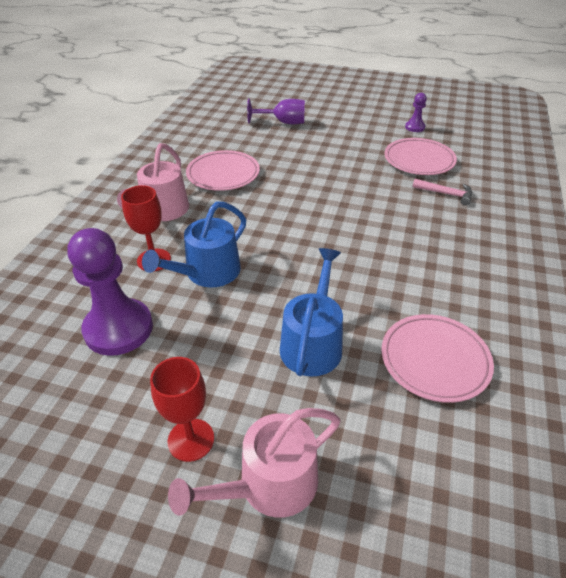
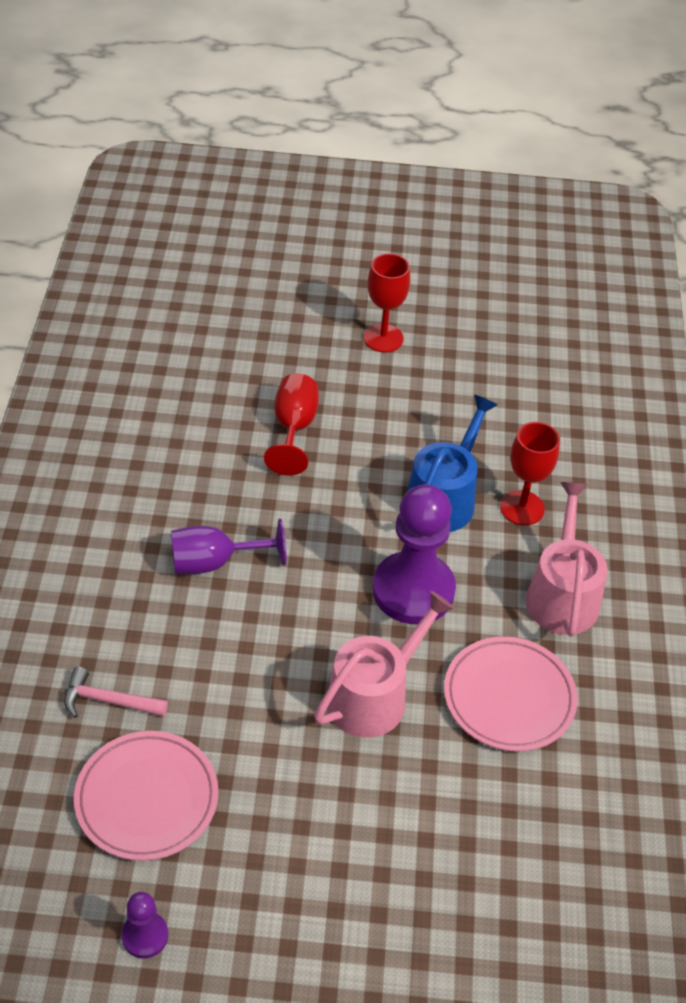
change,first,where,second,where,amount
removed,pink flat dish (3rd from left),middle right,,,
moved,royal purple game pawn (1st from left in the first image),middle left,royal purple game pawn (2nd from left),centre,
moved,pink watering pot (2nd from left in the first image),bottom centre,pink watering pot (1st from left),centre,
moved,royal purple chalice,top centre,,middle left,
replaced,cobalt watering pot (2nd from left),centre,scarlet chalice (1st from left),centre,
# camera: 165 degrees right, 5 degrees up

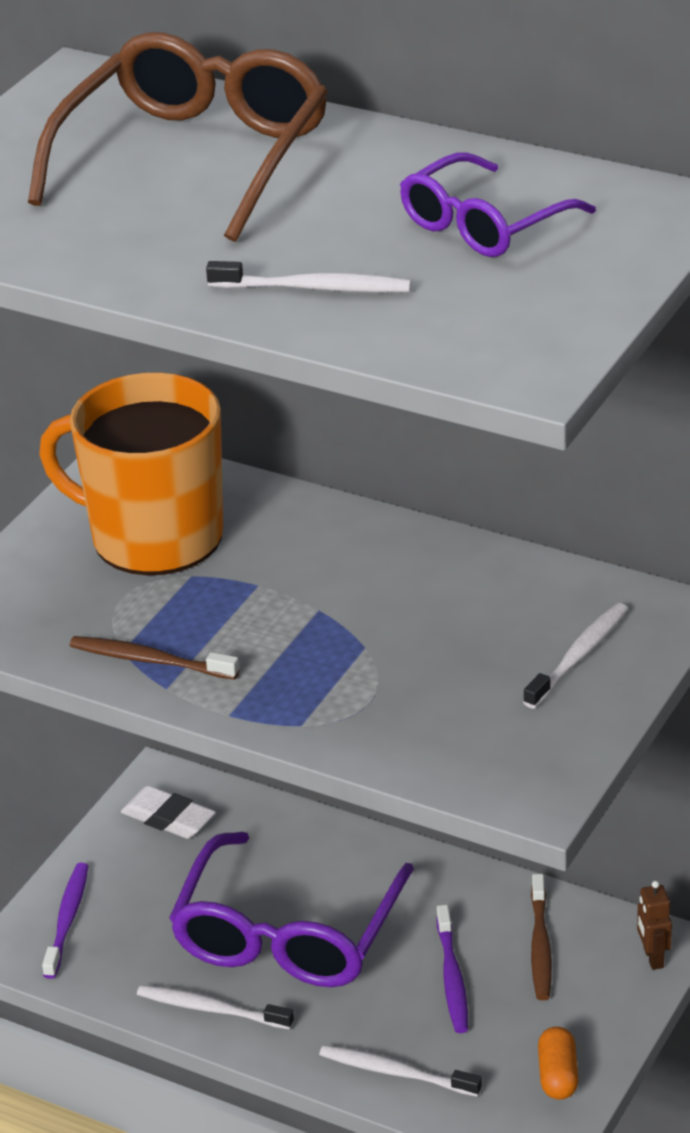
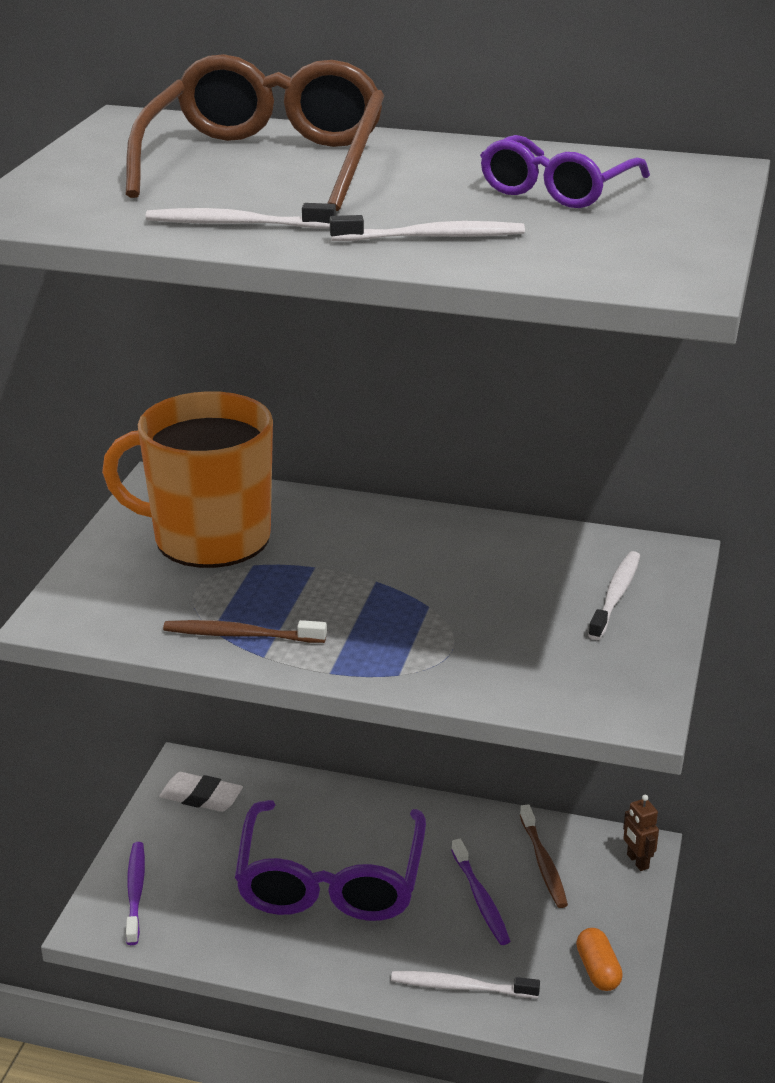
change,first,where,second,where,amount
moved,white dental brush (1st from left),bottom left,,top left,
# camera: 15 degrees left, 5 degrees down

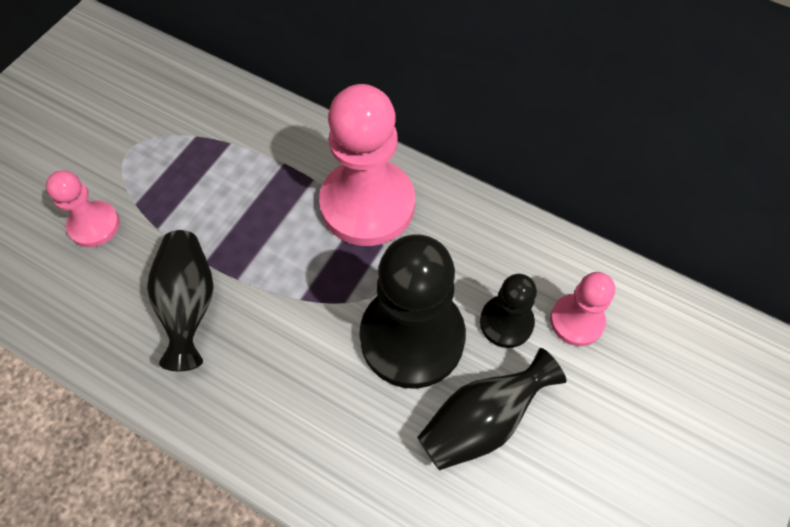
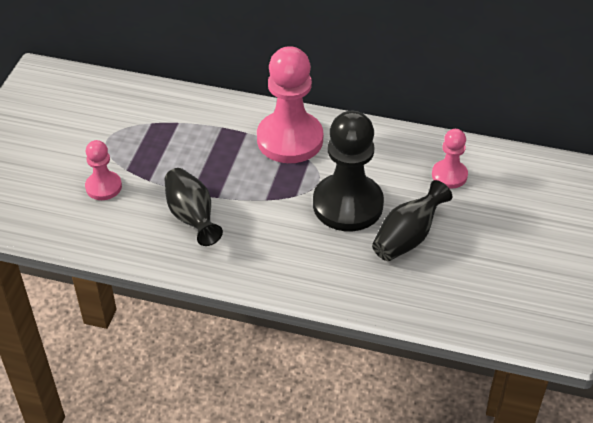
change,first,where,second,where,amount
removed,ebony game pawn (2nd from left),centre,,,
# camera: 15 degrees left, 15 degrees down

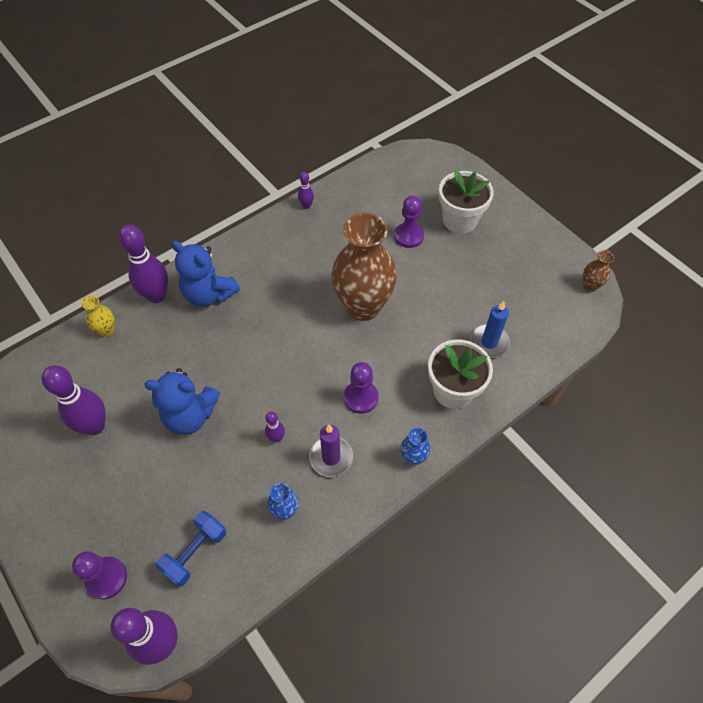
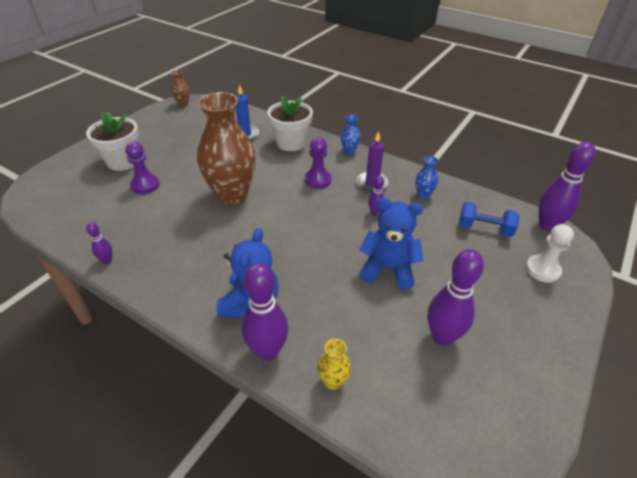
change,first,where,second,where,amount
recoloured,royal purple game pawn (1st from left),bottom left,white game pawn,middle right,
turned,cobalt teddy (1st from left in the first image),middle left,cobalt teddy (2nd from left),centre,60 degrees counterclockwise
# camera: 110 degrees left, 15 degrees down

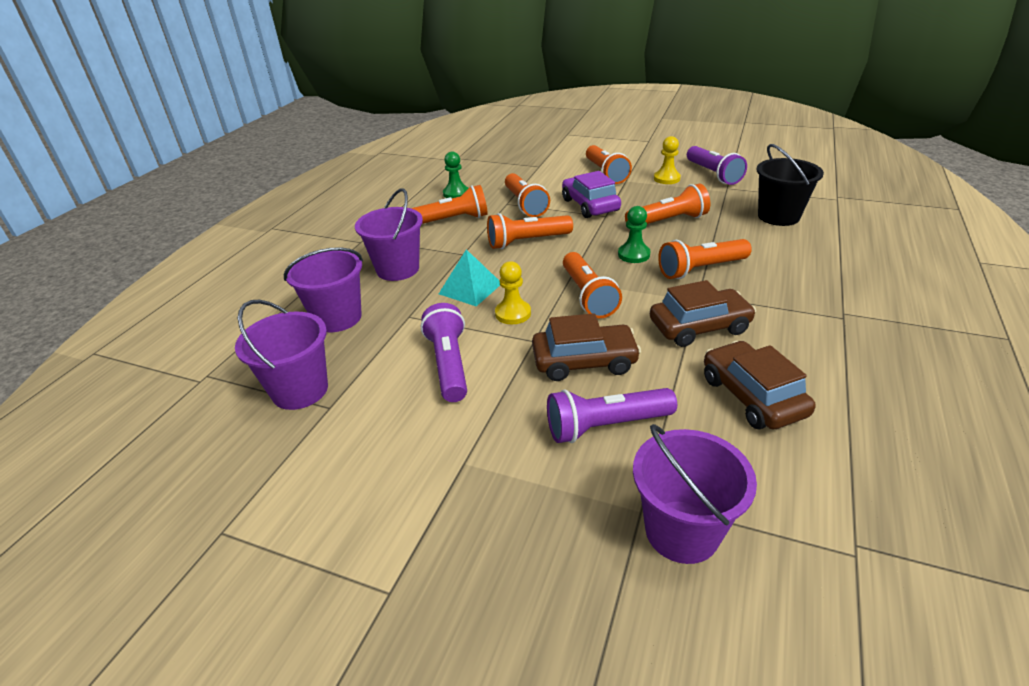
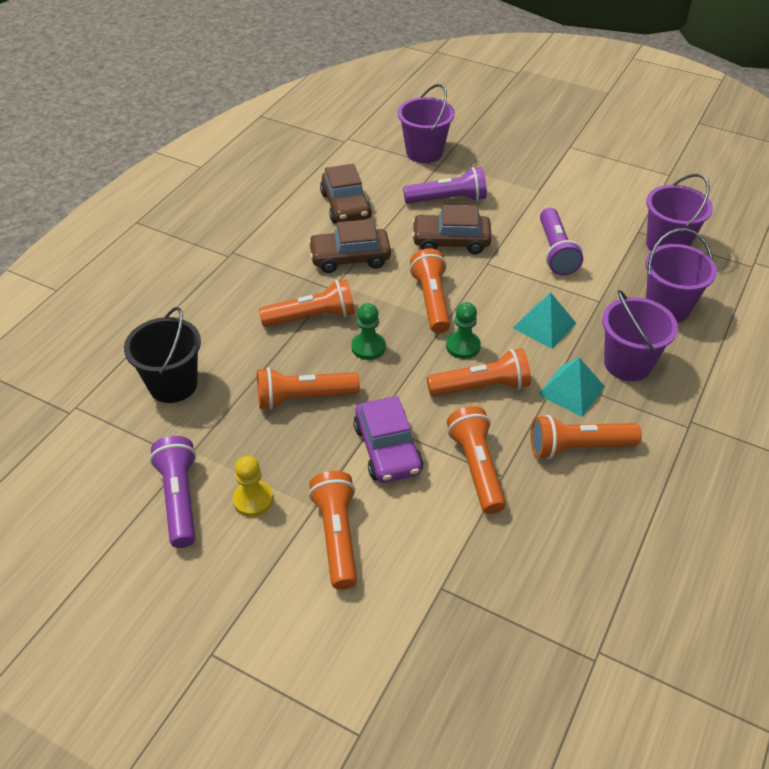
change,first,where,second,where,amount
removed,bright yellow game pawn (1st from left),centre,,,
added,,,turquoise pyramid shape (2nd from left),middle right,
moved,green game pawn (1st from left in the first image),top centre,green game pawn (2nd from left),centre,
# camera: 175 degrees left, 10 degrees up

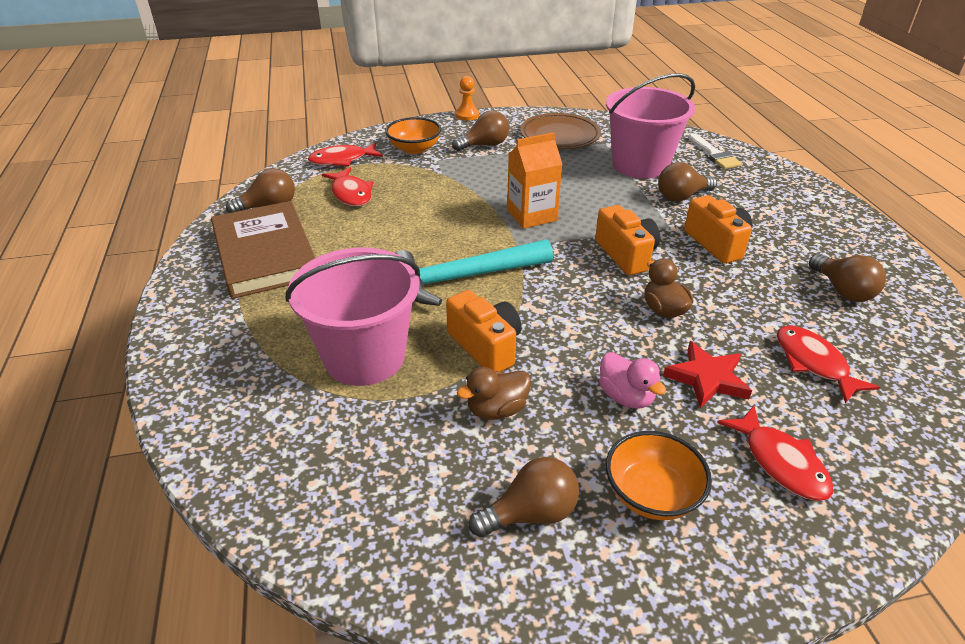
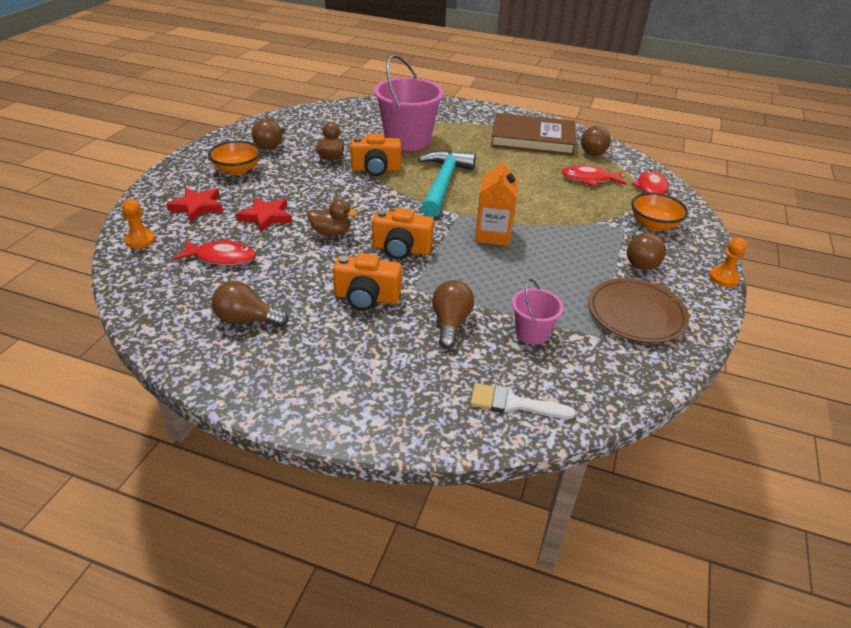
change,first,where,second,where,amount
removed,pink toy duck,centre,,,
added,,,bright orange game pawn (1st from left),middle left,
replaced,scarlet fish (3rd from left),bottom right,scarlet star (1st from left),top left,
resized,pink pail (2nd from left),top right,,centre,x0.50
# camera: 120 degrees right, 0 degrees up

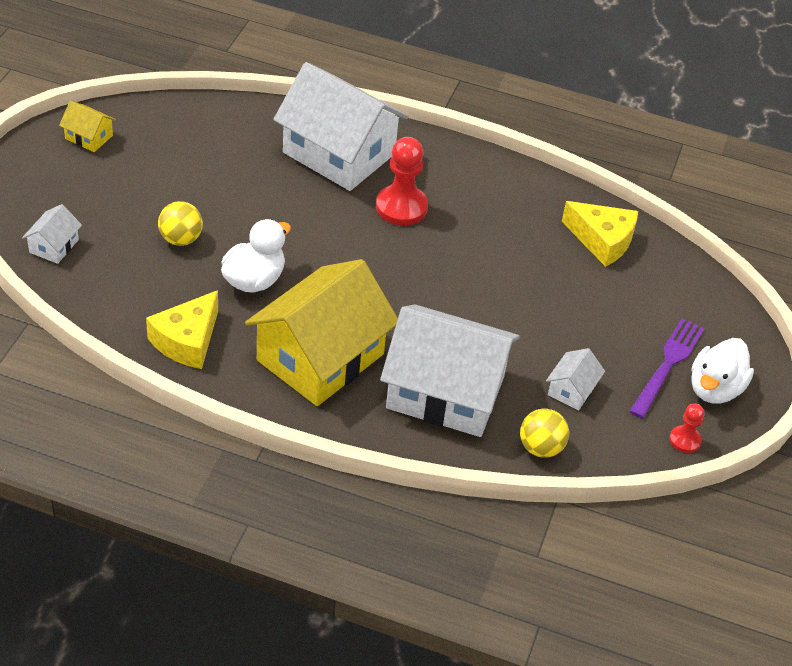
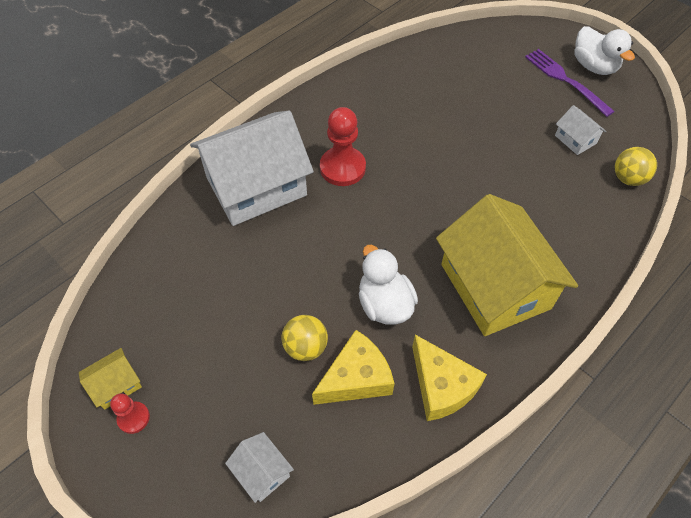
change,first,where,second,where,amount
removed,white cottage (3rd from left),centre,,,
moved,bright yellow cheese (2nd from left in the first image),middle right,bright yellow cheese (1st from left),bottom centre,
moved,scarlet game pawn (2nd from left in the first image),middle right,scarlet game pawn (1st from left),bottom left,
# camera: 60 degrees left, 10 degrees up

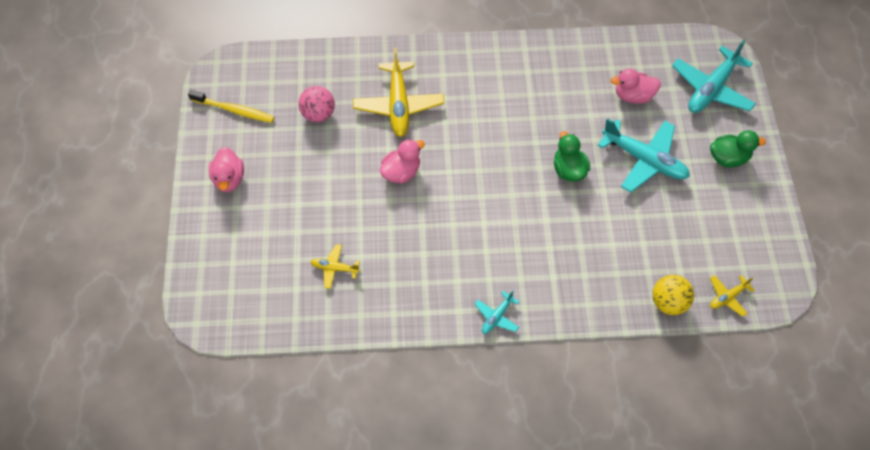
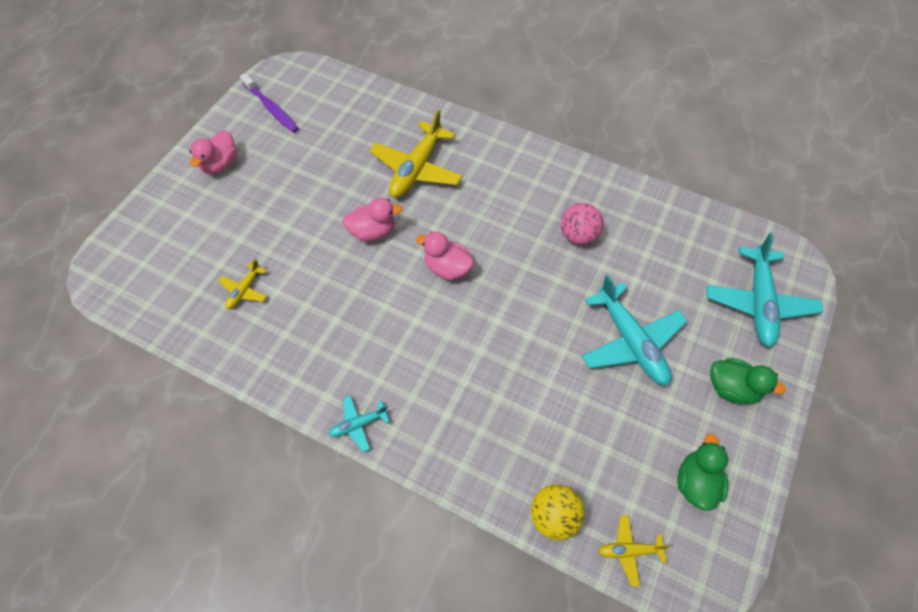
change,first,where,second,where,amount
moved,pink play ball,top centre,,centre,
moved,green toy duck (1st from left),centre,,bottom right,
moved,pink toy duck (3rd from left),top right,,centre,
recoloured,bright yellow dental brush,top left,royal purple dental brush,top left,
turned,bright yellow toy plane (1st from left),centre,,middle left,105 degrees counterclockwise
turned,turquoise toy plane (3rd from left),top right,,middle right,60 degrees counterclockwise
# camera: 30 degrees right, 0 degrees up

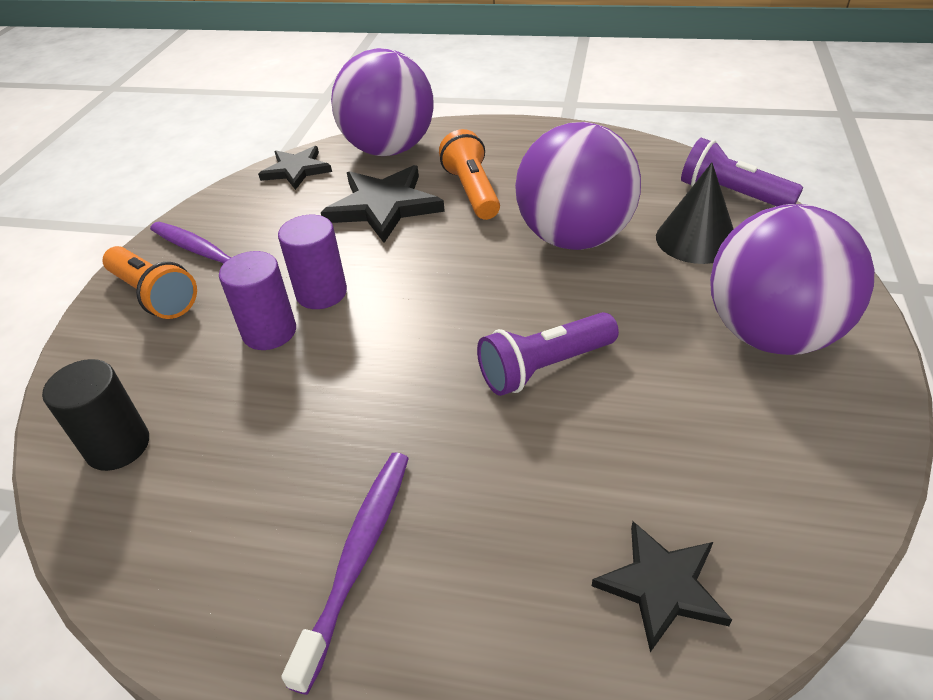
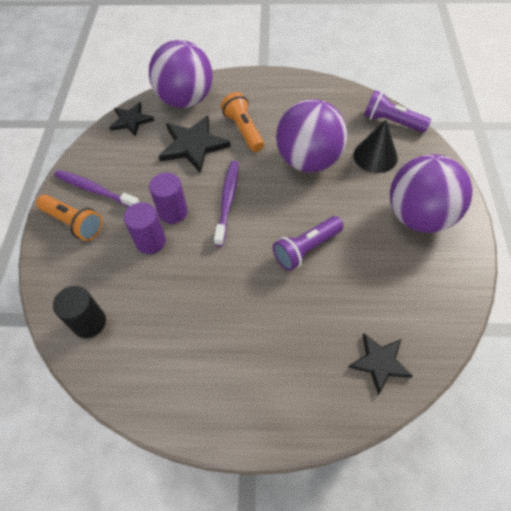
change,first,where,second,where,amount
moved,royal purple dental brush (2nd from left),bottom centre,,centre,
# camera: 10 degrees left, 15 degrees up

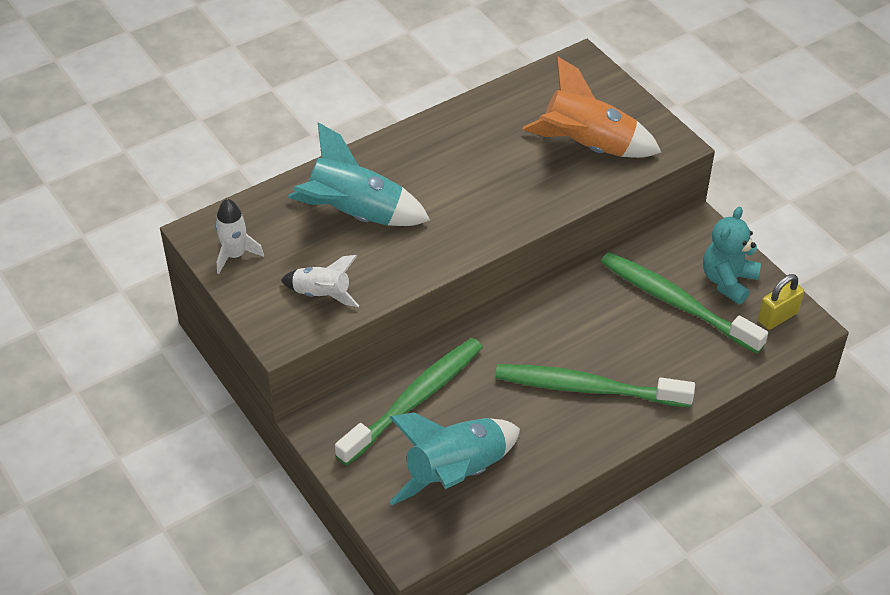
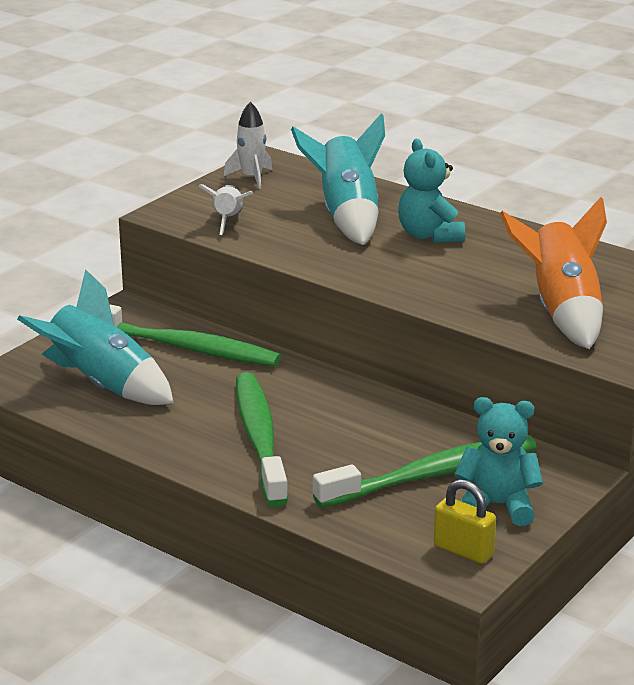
change,first,where,second,where,amount
added,,,turquoise teddy (1st from left),top right,
turned,green dental brush (3rd from left),middle right,,bottom right,45 degrees clockwise
# camera: 70 degrees right, 20 degrees down

